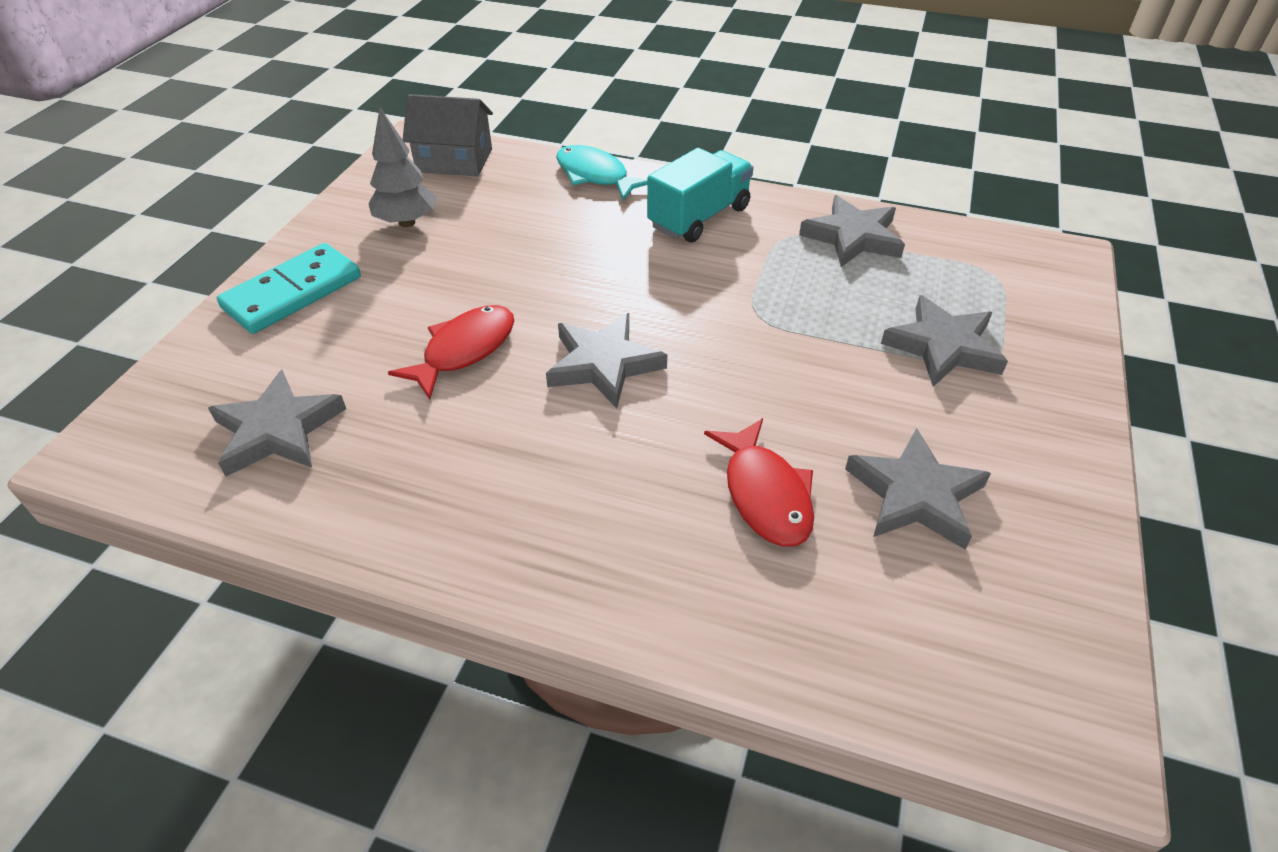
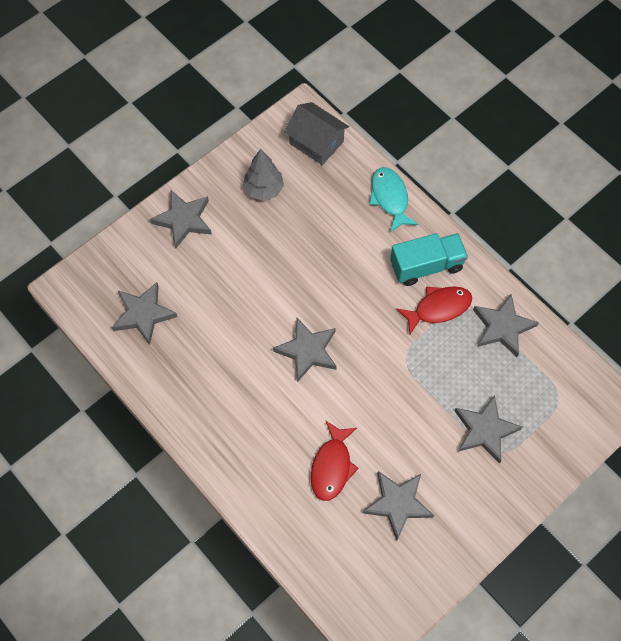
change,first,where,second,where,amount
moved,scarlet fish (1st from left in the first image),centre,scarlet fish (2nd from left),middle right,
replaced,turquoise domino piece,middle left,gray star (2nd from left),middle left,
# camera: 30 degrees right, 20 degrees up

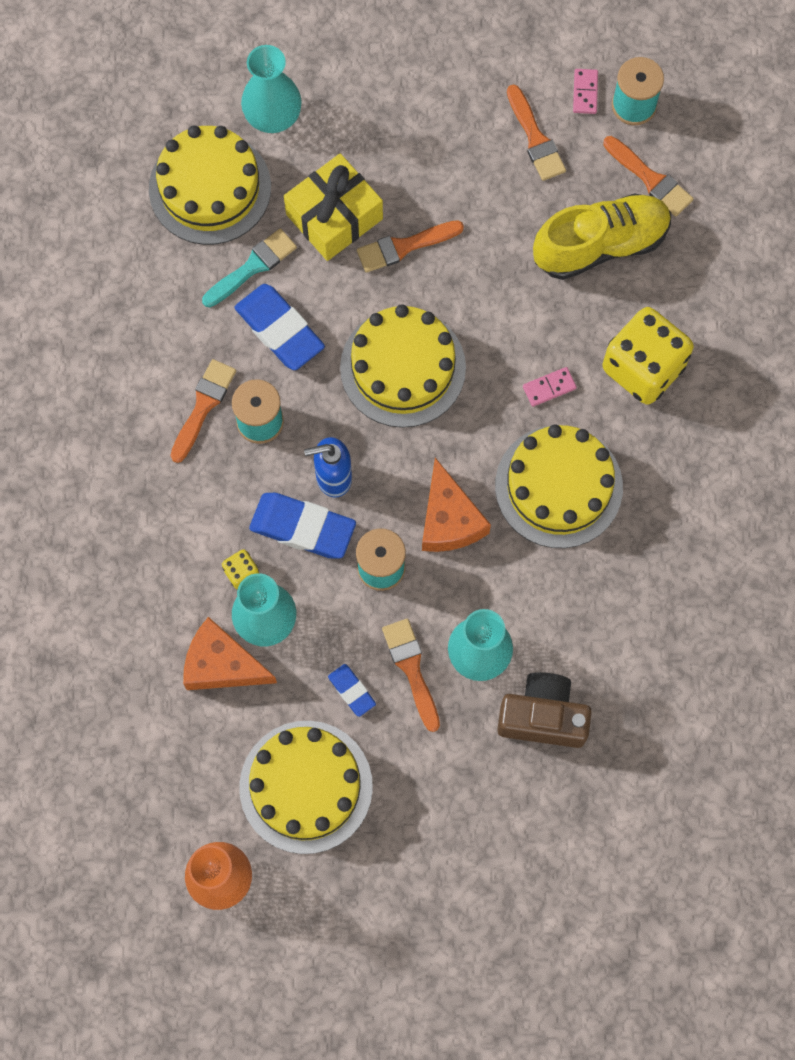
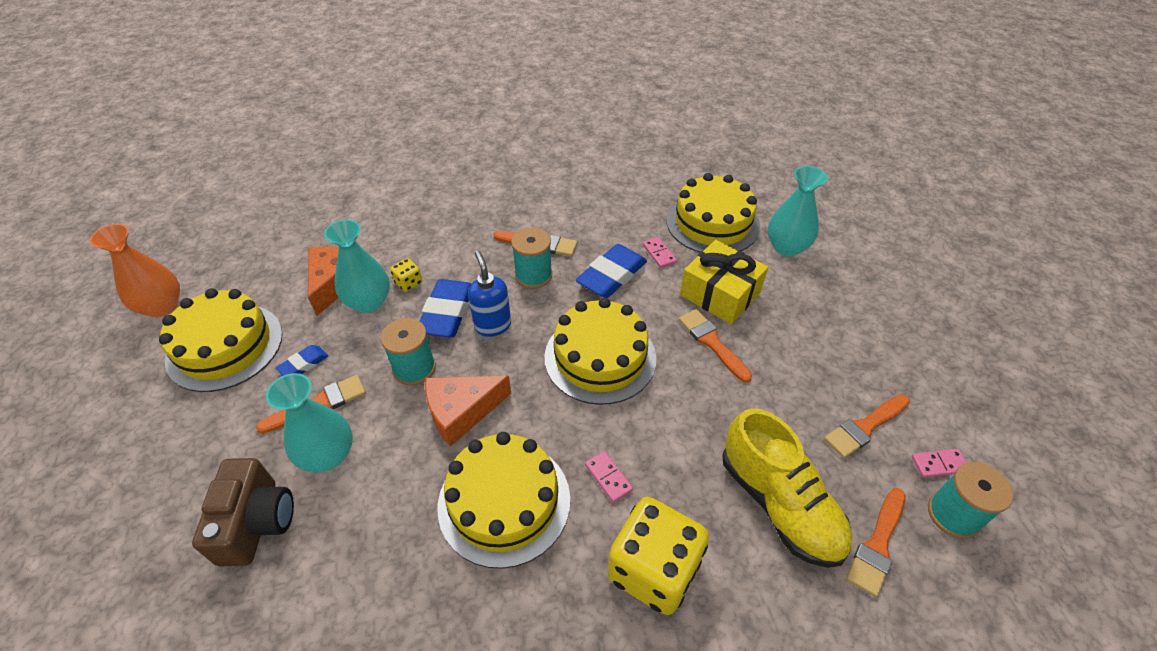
change,first,where,second,where,amount
replaced,turquoise paintbrush,top left,pink domino piece (2nd from left),centre,
# camera: 80 degrees right, 25 degrees down

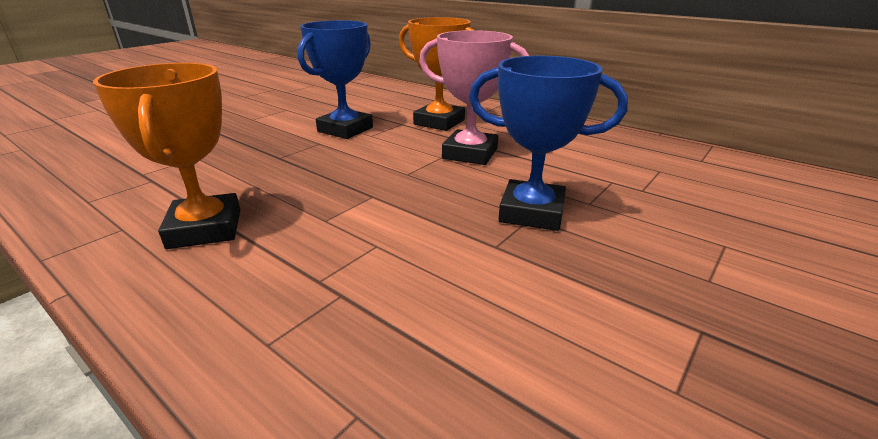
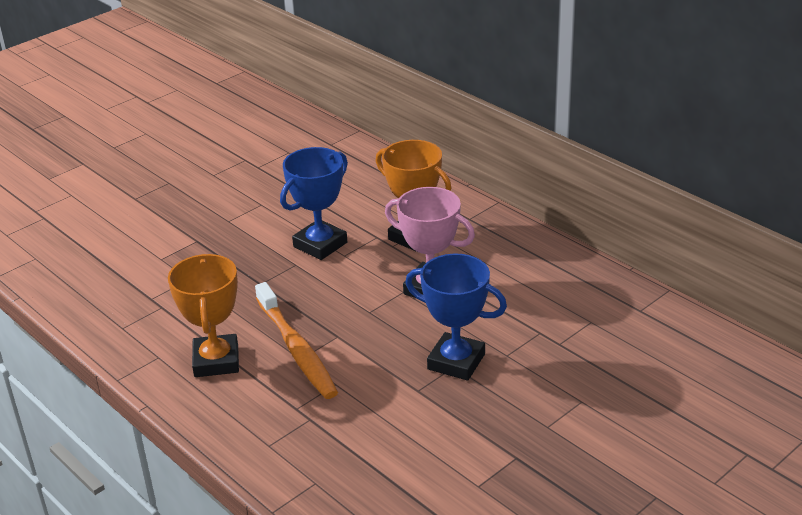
change,first,where,second,where,amount
added,,,bright orange dental brush,centre,
# camera: 10 degrees right, 5 degrees up

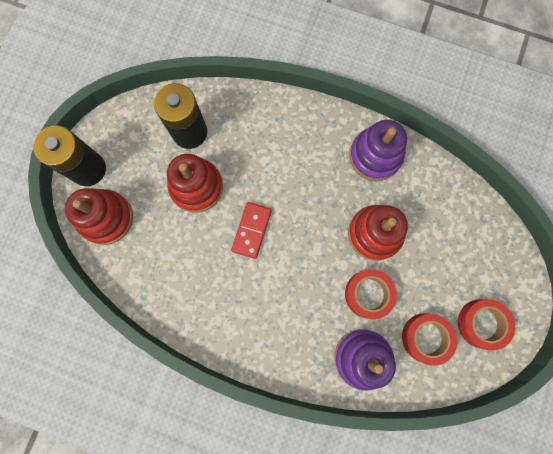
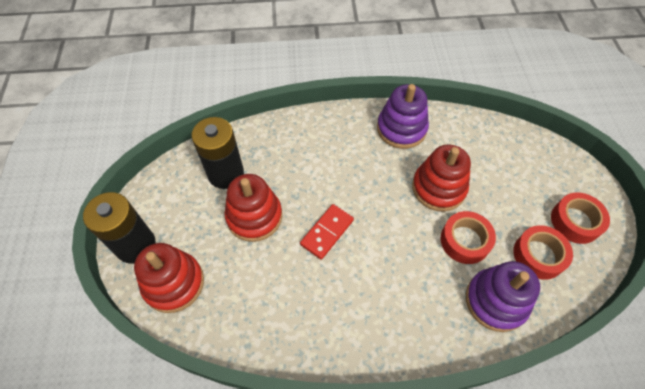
change,first,where,second,where,amount
turned,scarlet domino piece,centre,,centre,45 degrees clockwise
# camera: 25 degrees left, 20 degrees down

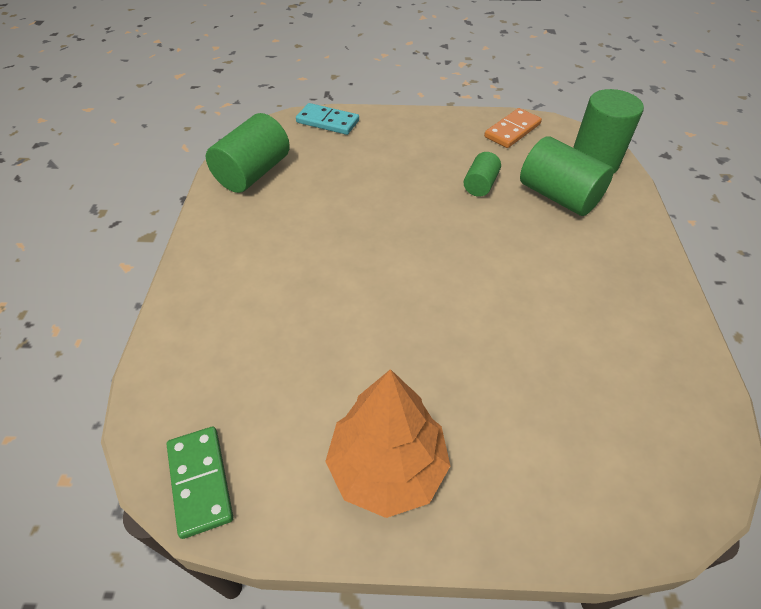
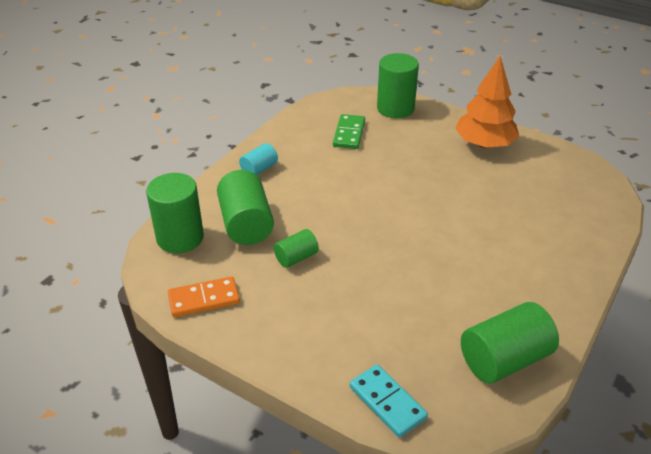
change,first,where,second,where,amount
added,,,turquoise cylinder shape,centre,
added,,,green cylinder shape (4th from left),top centre,
moved,green domino piece,bottom left,,top centre,
# camera: 150 degrees left, 10 degrees down

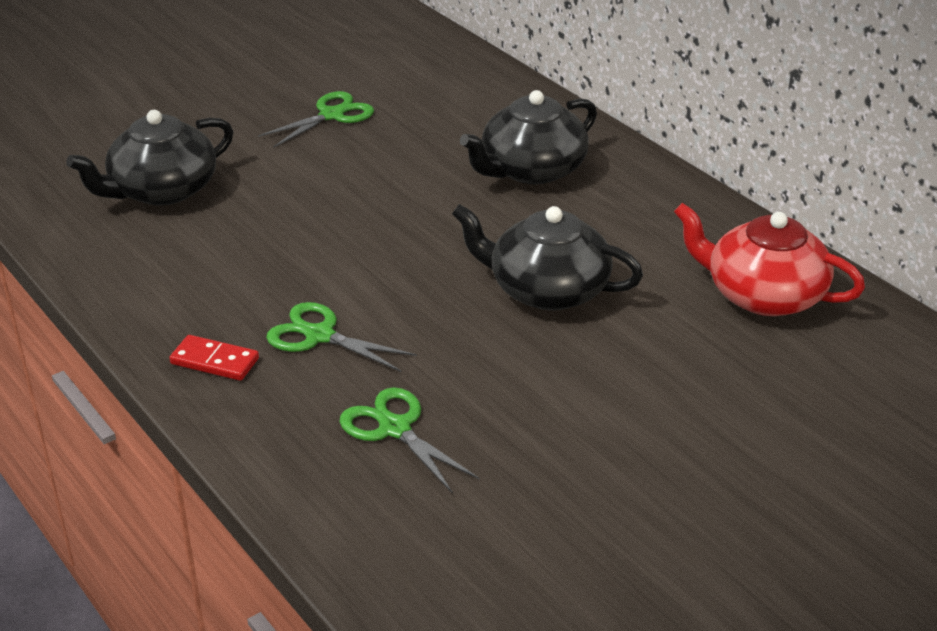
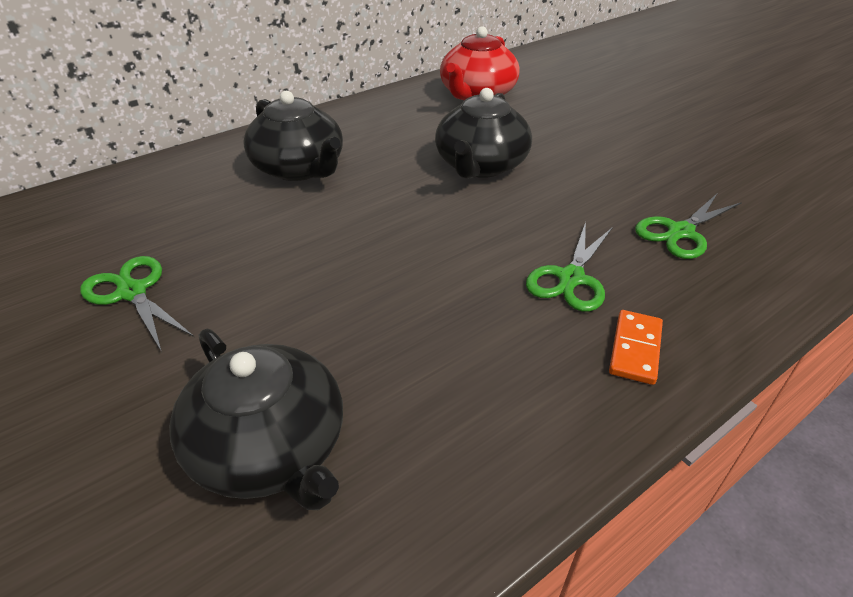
change,first,where,second,where,amount
recoloured,scarlet domino piece,middle left,bright orange domino piece,middle right,
# camera: 90 degrees left, 5 degrees up

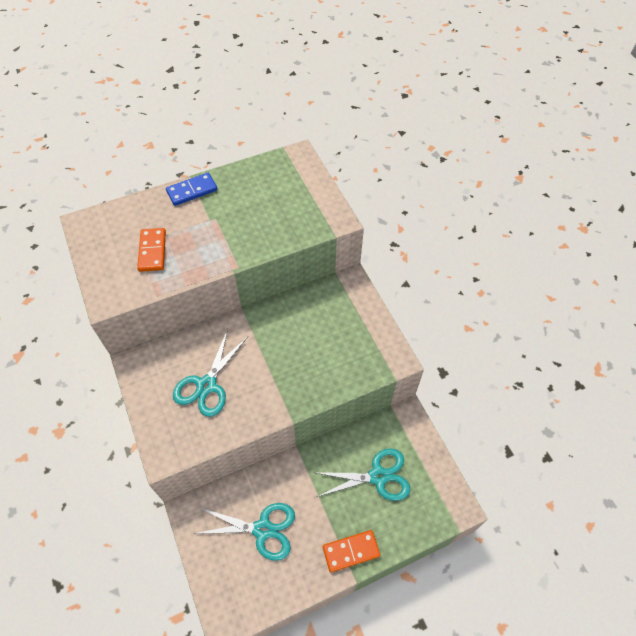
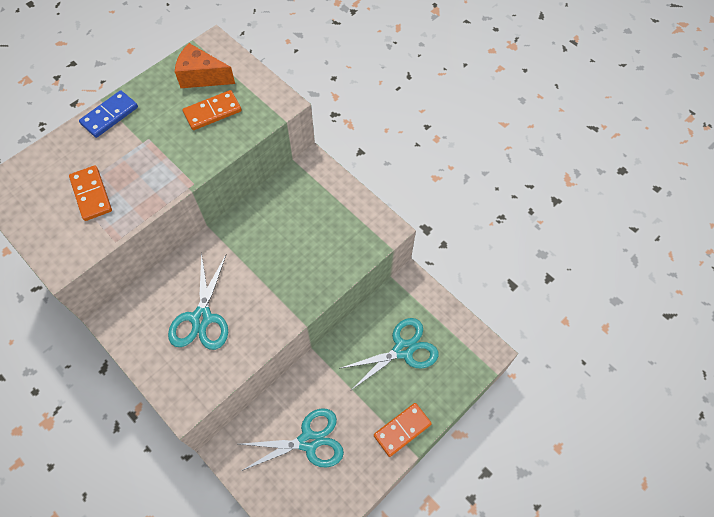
change,first,where,second,where,amount
added,,,bright orange cheese,top left,
added,,,bright orange domino piece (2nd from left),top left,
# camera: 20 degrees left, 5 degrees up

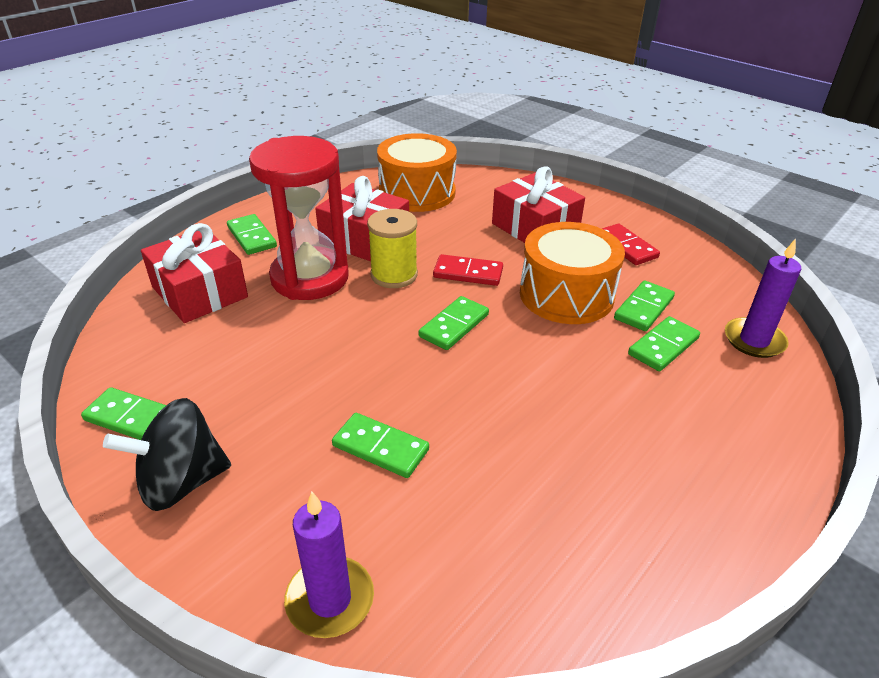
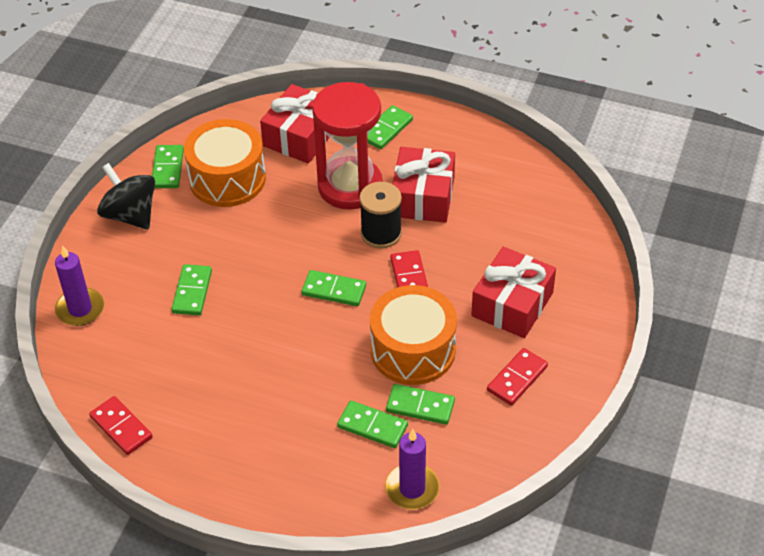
change,first,where,second,where,amount
added,,,scarlet domino piece (1st from left),bottom left,
moved,bright orange toy drum (1st from left),top centre,,top left,
recoloured,bright yellow reel of thread,centre,ebony reel of thread,centre,
# camera: 70 degrees right, 10 degrees up

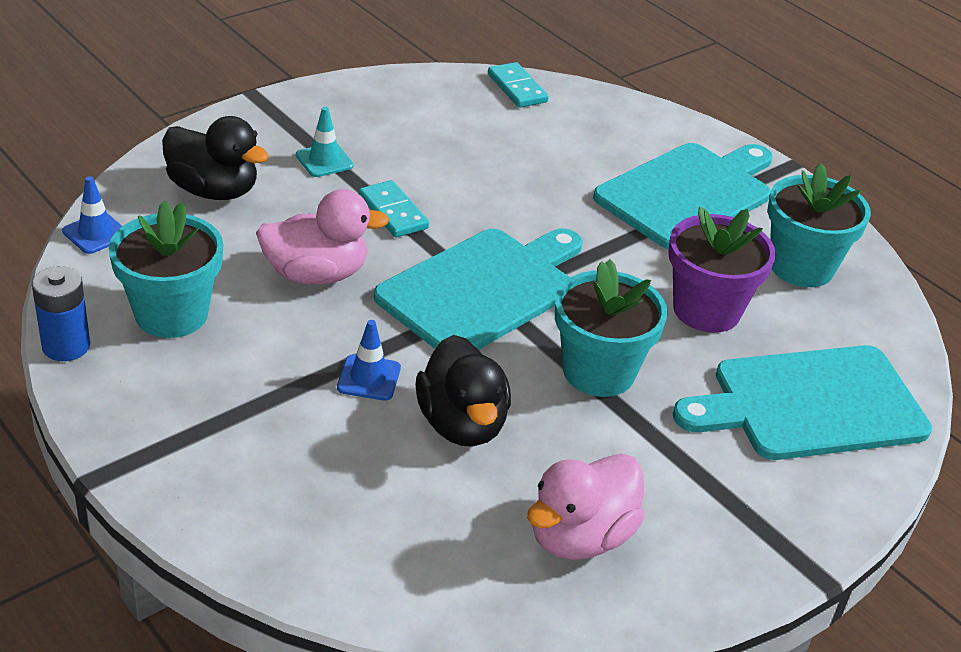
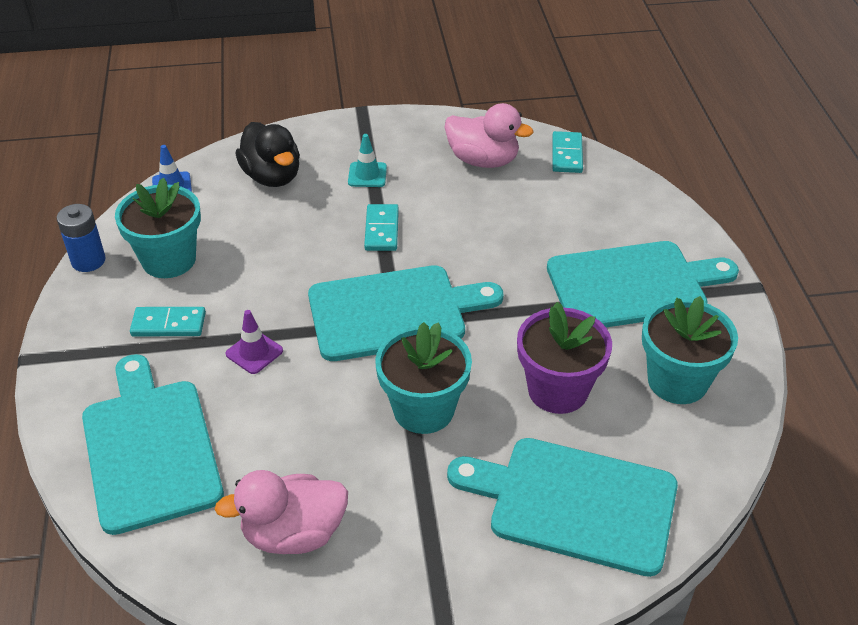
change,first,where,second,where,amount
removed,ebony toy duck (2nd from left),centre,,,
added,,,turquoise chopping board (1st from left),bottom left,
added,,,turquoise domino piece (1st from left),middle left,
moved,pink toy duck (1st from left in the first image),centre,pink toy duck (2nd from left),top centre,
recoloured,cobalt safety cone (2nd from left),centre,royal purple safety cone,middle left,
# camera: 35 degrees right, 5 degrees up

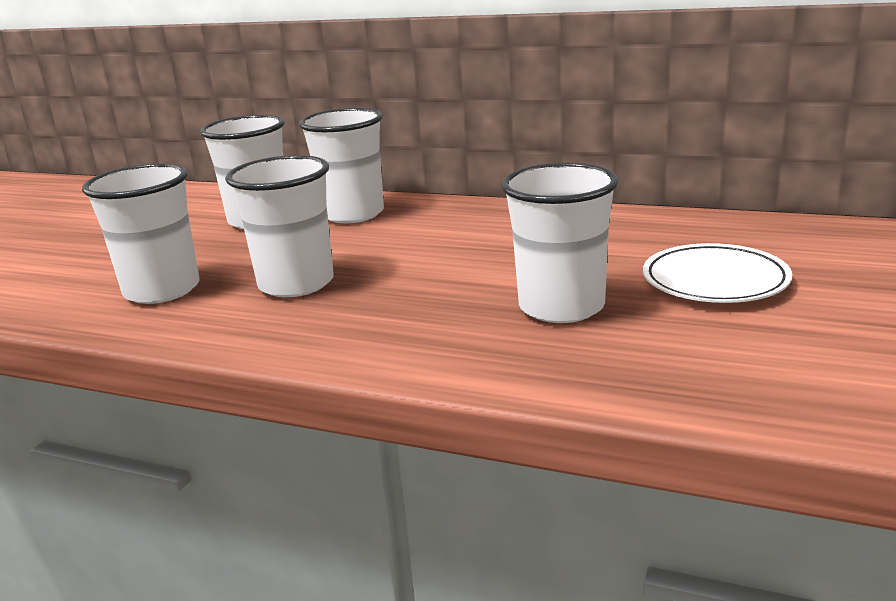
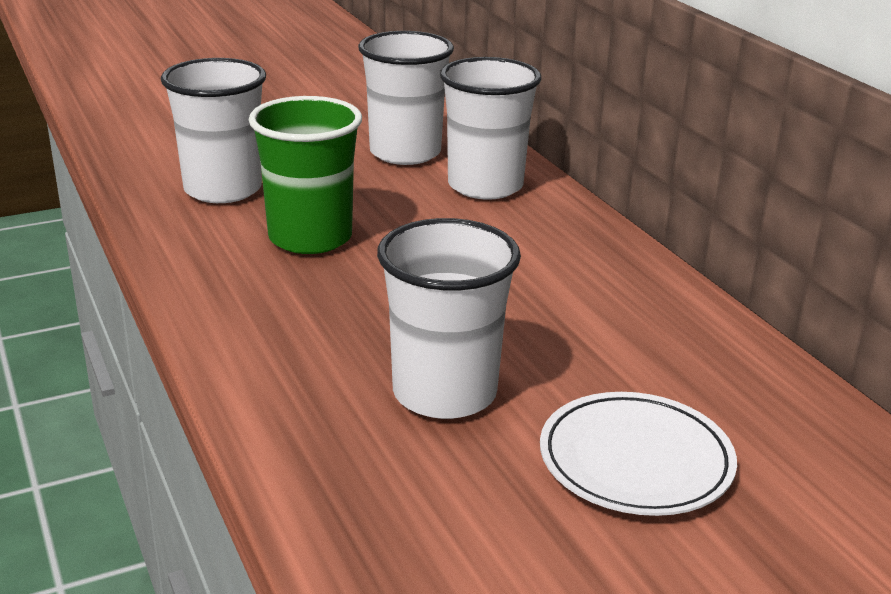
change,first,where,second,where,amount
recoloured,white beaker (3rd from left),middle left,green beaker,top centre,
# camera: 40 degrees right, 5 degrees up

